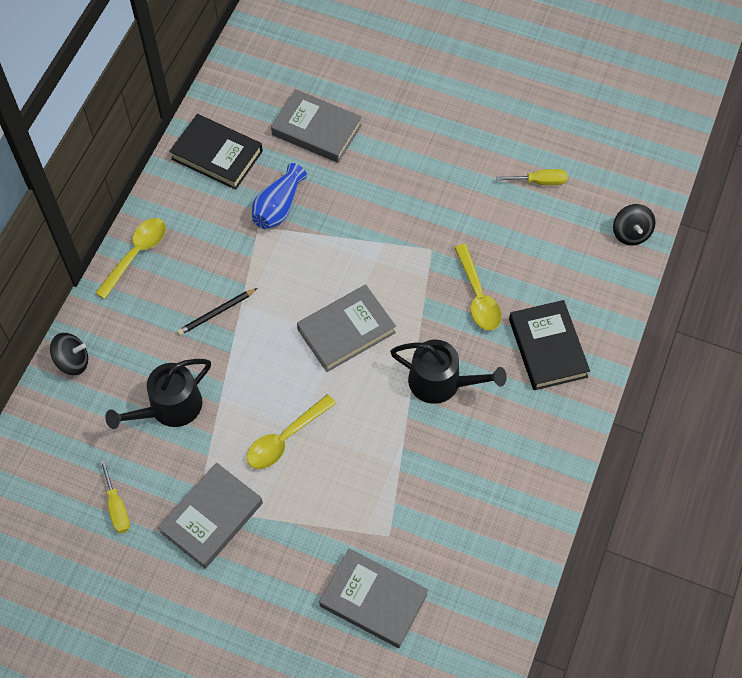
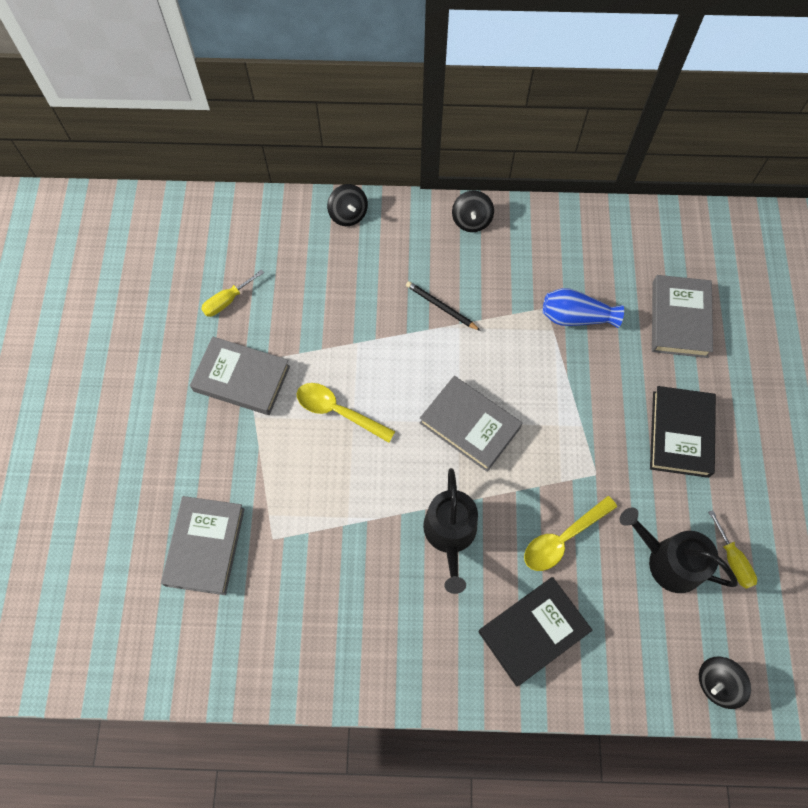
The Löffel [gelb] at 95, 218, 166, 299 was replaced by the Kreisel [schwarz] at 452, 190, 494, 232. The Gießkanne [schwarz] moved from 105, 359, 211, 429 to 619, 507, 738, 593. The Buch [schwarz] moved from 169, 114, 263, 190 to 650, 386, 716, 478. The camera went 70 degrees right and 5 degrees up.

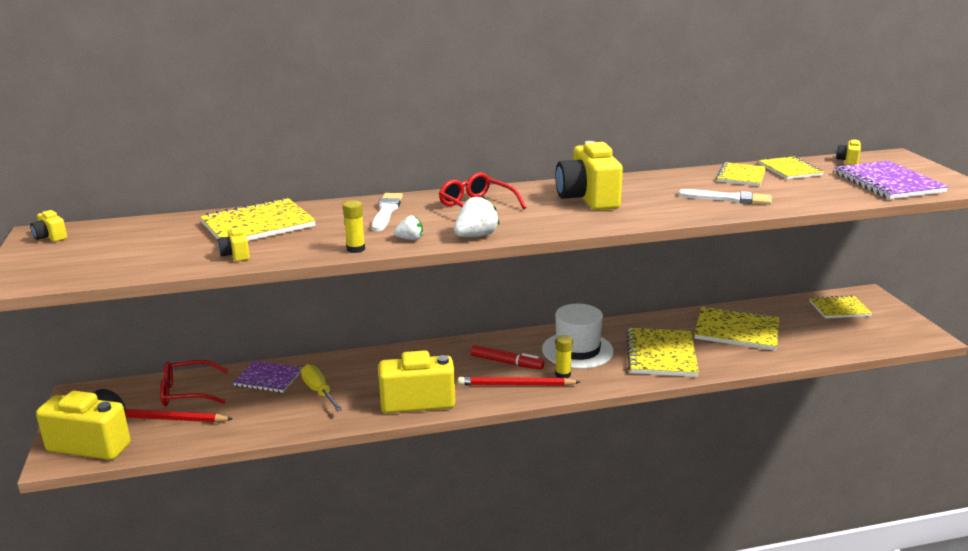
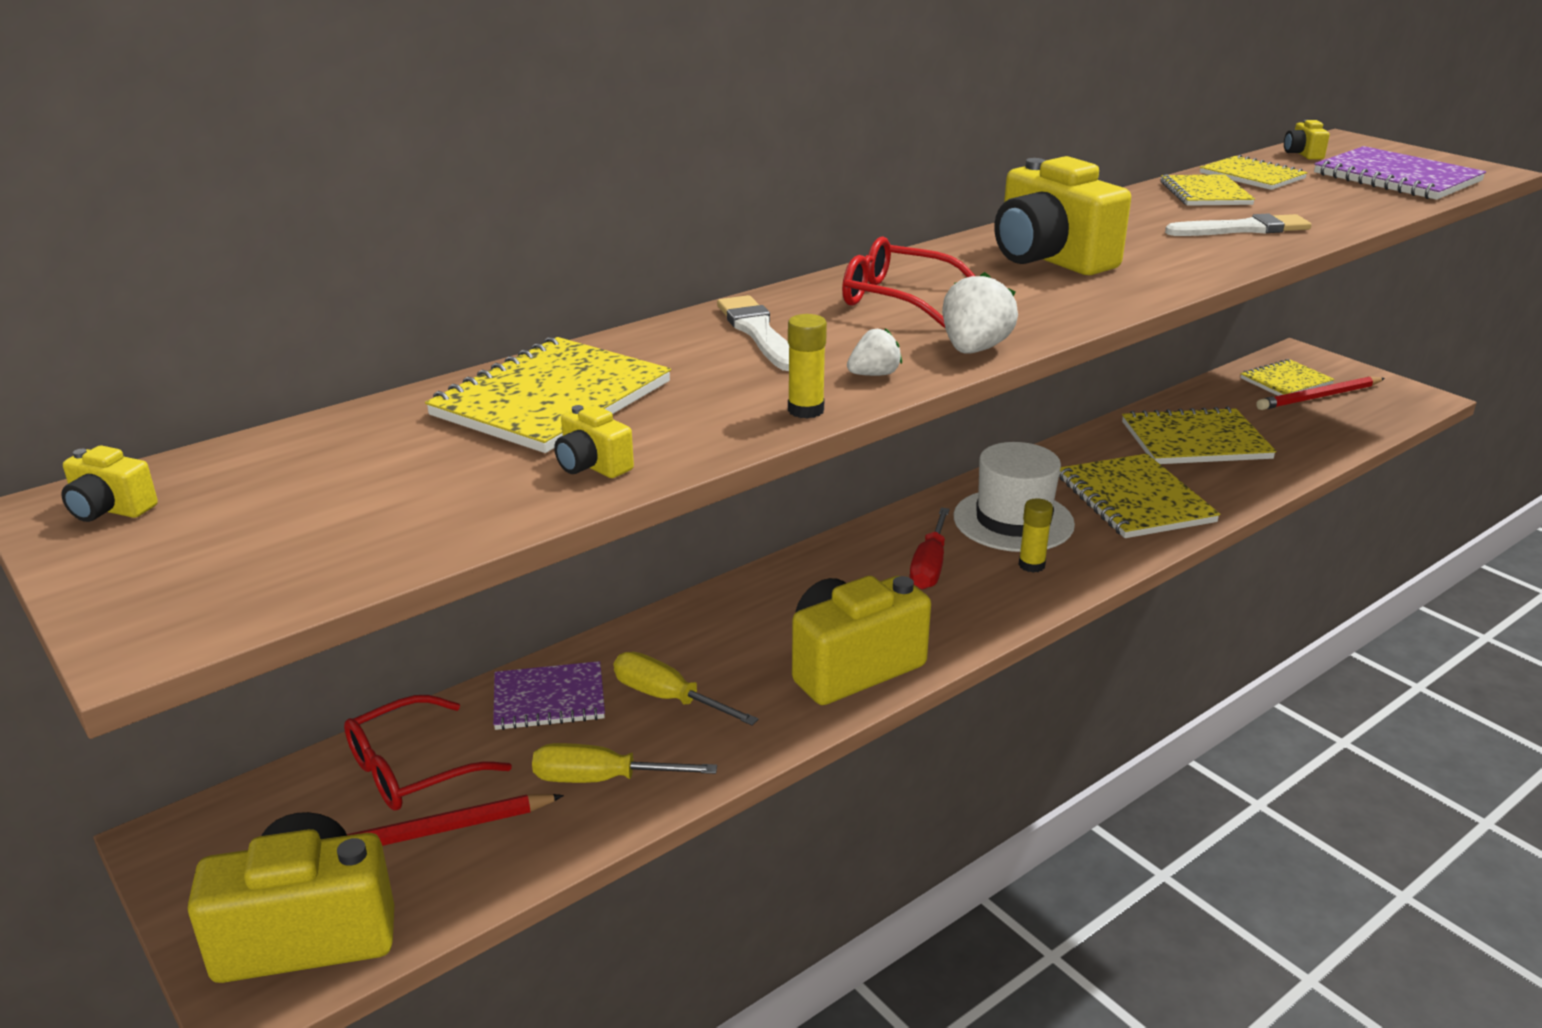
The Schraubenzieher [gelb] at 532, 743, 717, 783 appeared. The Filzstift [rot] at 471, 345, 544, 369 was replaced by the Schraubenzieher [rot] at 909, 508, 950, 589. The Bleistift [rot] moved from 458, 377, 580, 386 to 1256, 377, 1385, 410. The camera went 25 degrees left and 5 degrees up.

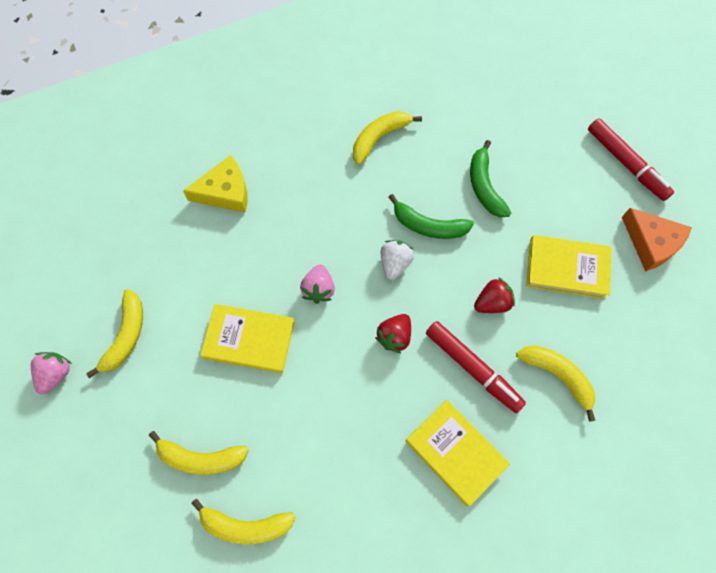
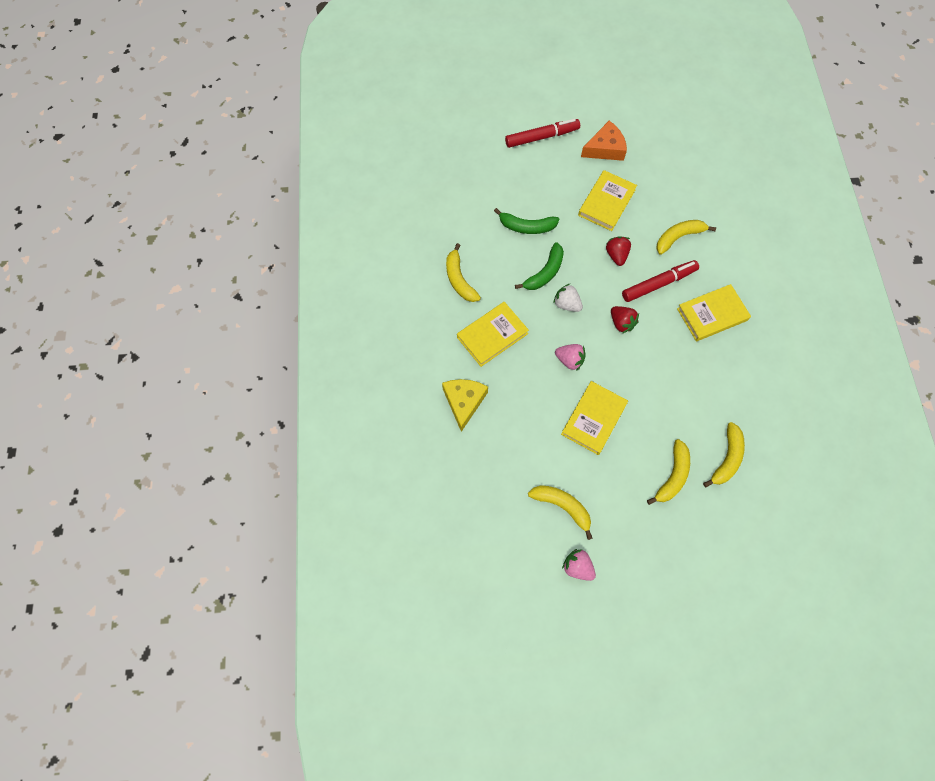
The Buch [gelb] at 457, 302, 529, 367 appeared. The camera went 70 degrees left and 0 degrees up.

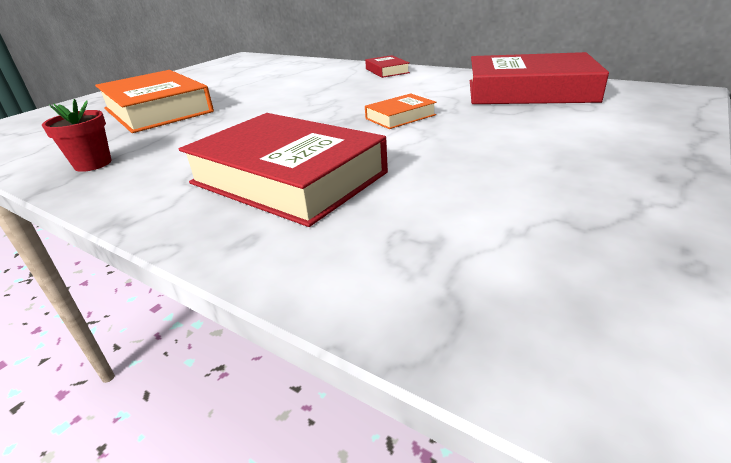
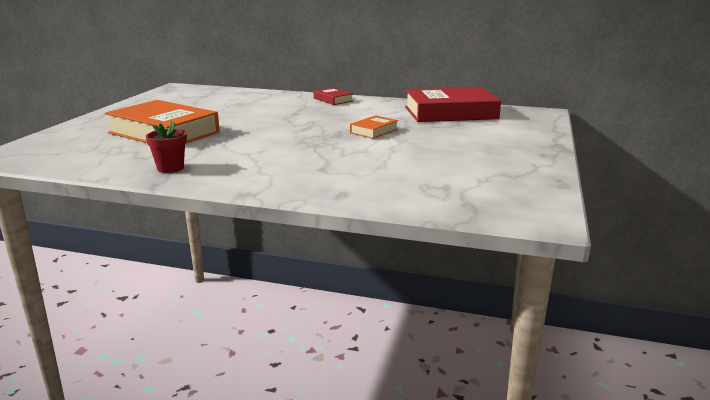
The Buch [rot] at 179, 113, 388, 227 disappeared. The camera went 20 degrees left and 10 degrees down.

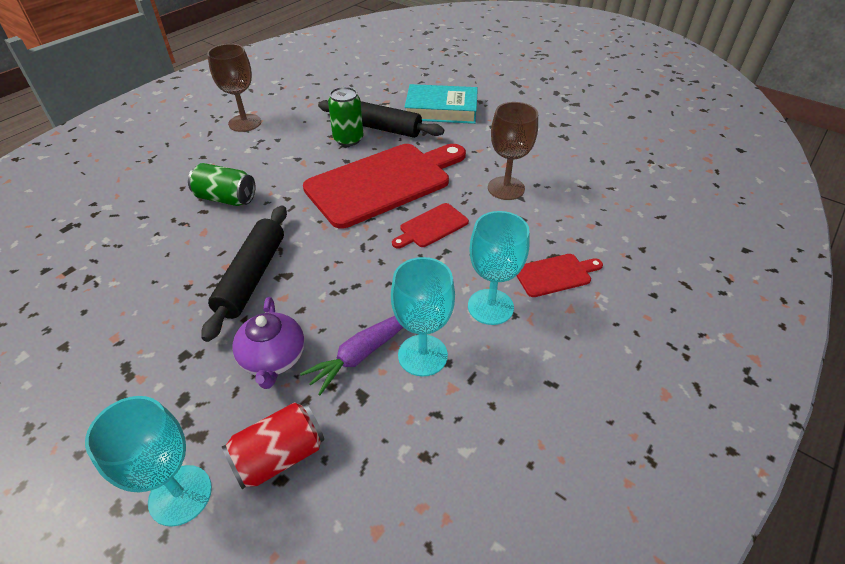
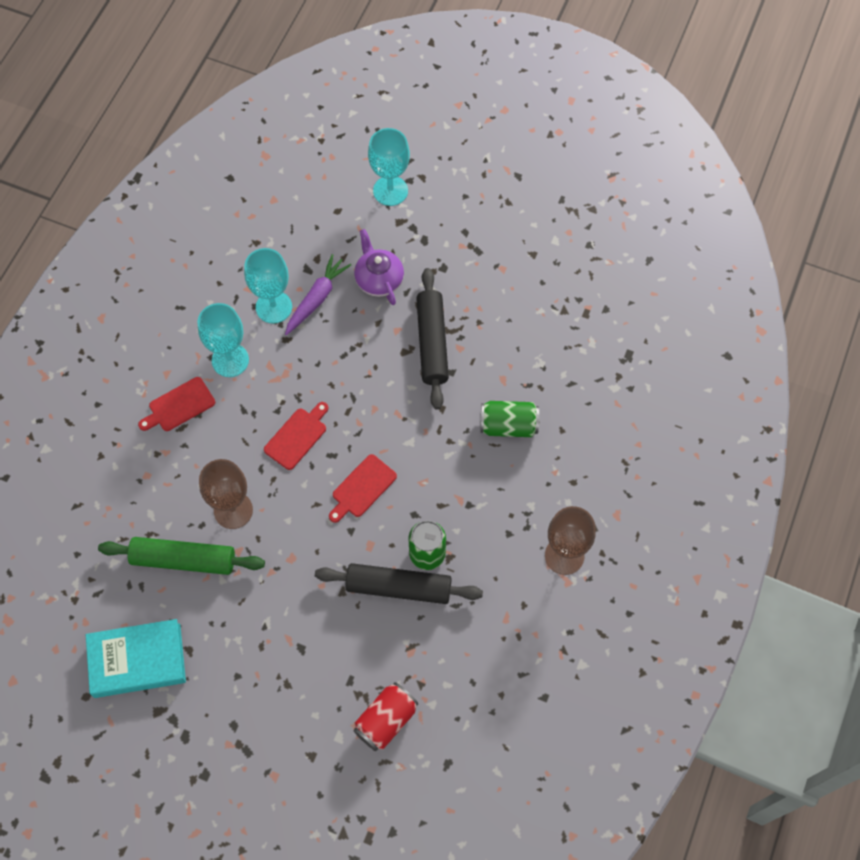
The Buch [türkis] moved from 405, 84, 478, 124 to 86, 619, 186, 698. The Nudelholz [grün] at 98, 537, 265, 575 appeared. The Schneidebrett [rot] at 303, 144, 466, 229 changed to 0.44 times the size. The Dose [rot] moved from 222, 402, 324, 489 to 353, 682, 418, 751. The camera went 165 degrees right and 20 degrees up.

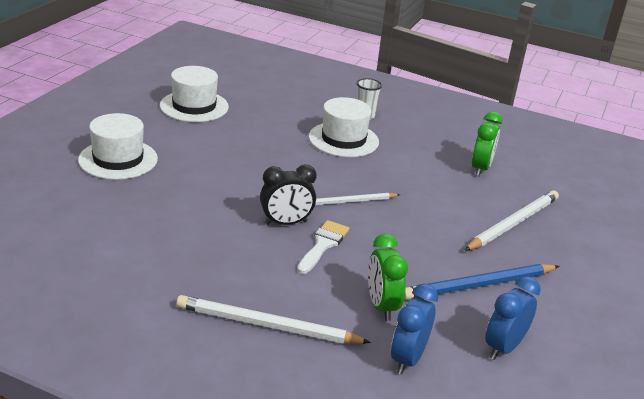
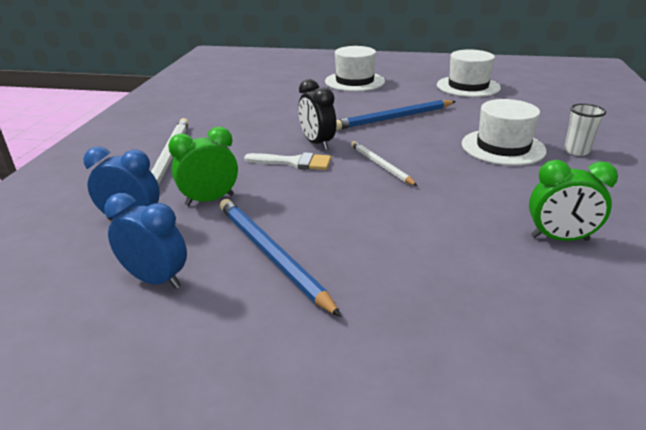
The Bleistift [blau] at 336, 100, 456, 130 appeared. The Bleistift [weiß] at 464, 190, 559, 251 disappeared. The camera went 80 degrees right and 0 degrees up.

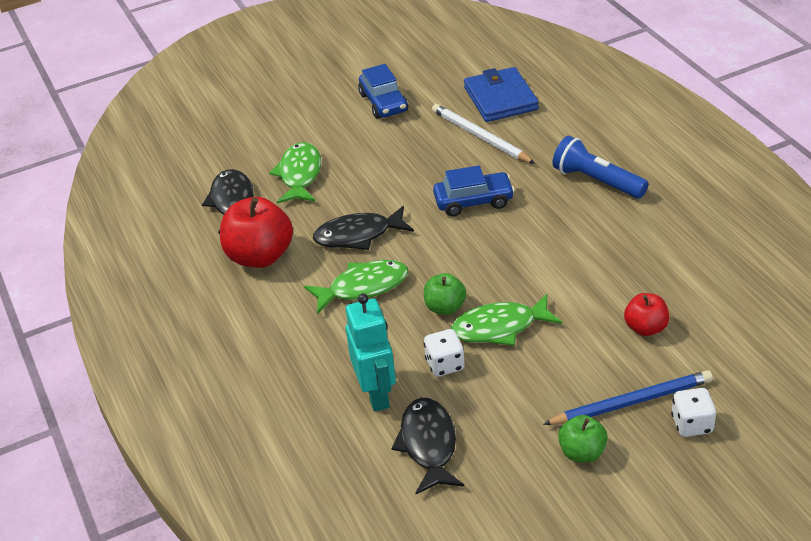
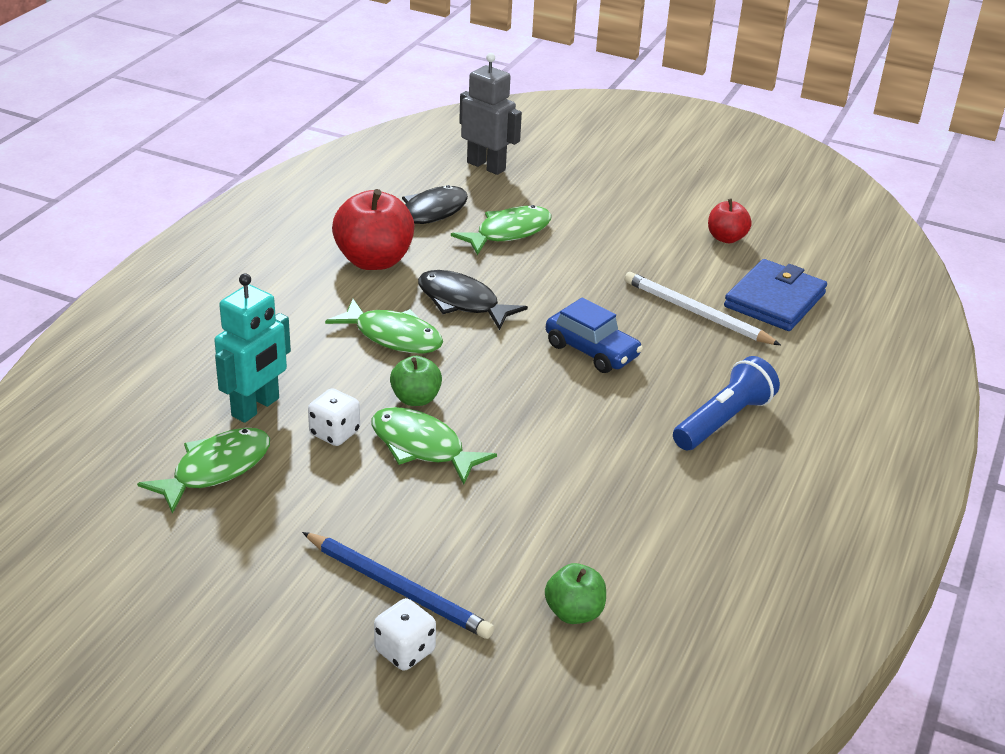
The Fisch [schwarz] at 391, 398, 464, 494 became the Fisch [grün] at 137, 428, 270, 514. The Roboter [grau] at 459, 53, 522, 175 appeared. The Apfel [grün] moved from 558, 415, 608, 463 to 545, 563, 606, 624. The Bleistift [weiß] at 432, 104, 535, 164 turned 60 degrees counterclockwise. The Taschenlampe [blau] at 552, 136, 649, 199 turned 45 degrees clockwise. The Apfel [rot] moved from 624, 293, 669, 336 to 708, 198, 752, 243. The Auto [blau] at 358, 64, 408, 119 disappeared. The camera went 45 degrees right and 5 degrees down.

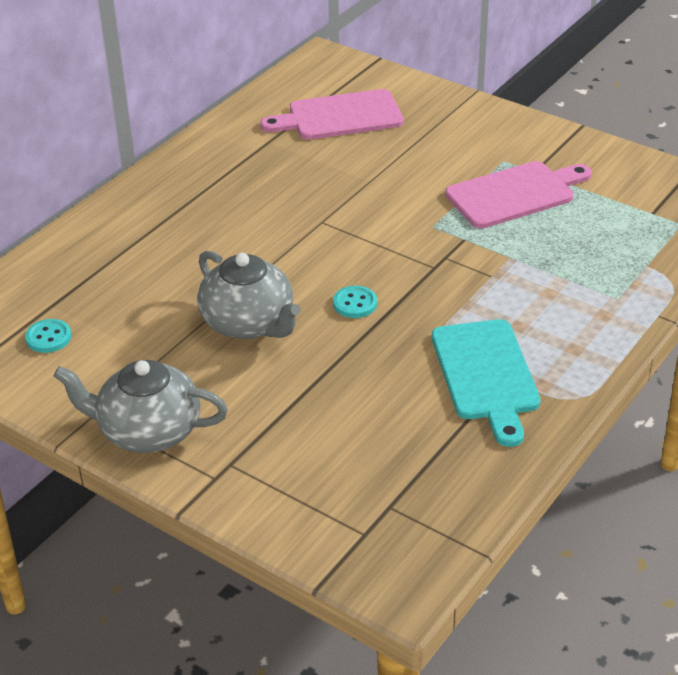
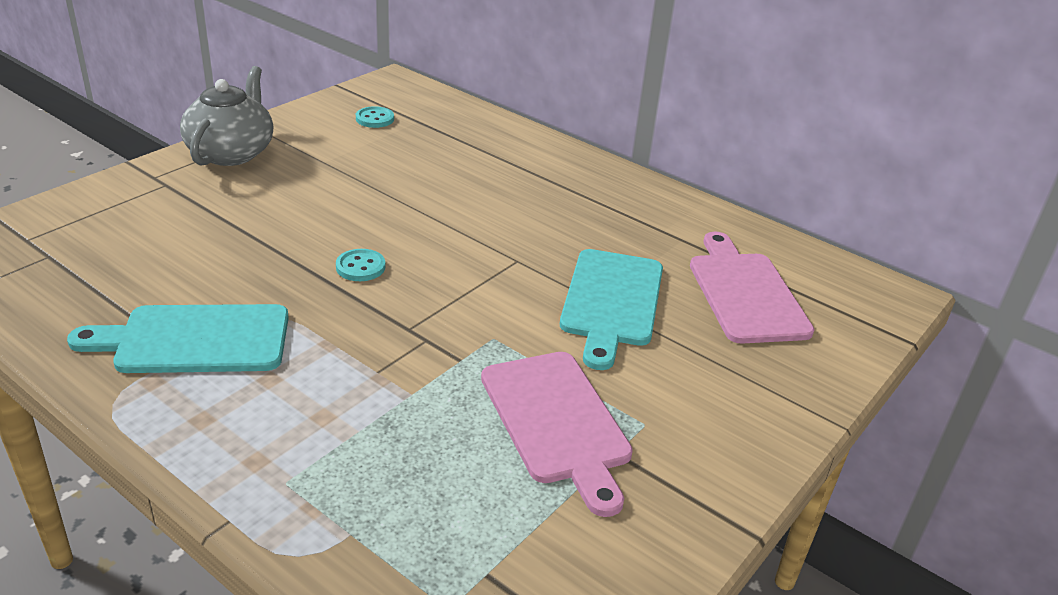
The Schneidebrett [türkis] at 560, 249, 663, 370 appeared. The Teekanne [grau] at 197, 251, 300, 339 disappeared. The camera went 90 degrees right and 5 degrees down.

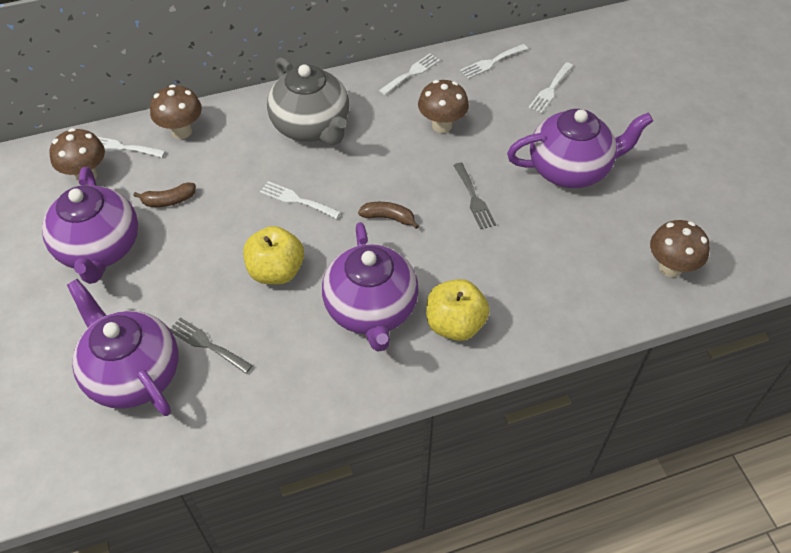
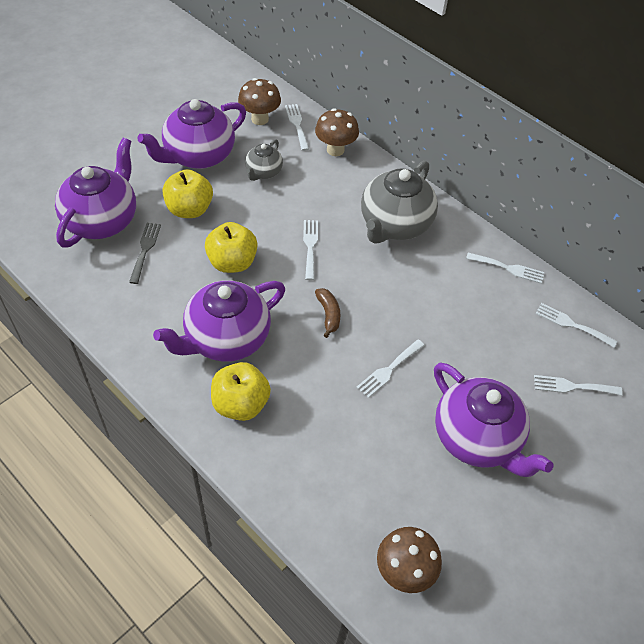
The Apfel [gelb] at 163, 169, 213, 218 appeared. The Banane [braun] at 133, 183, 196, 207 was replaced by the Teekanne [grau] at 245, 139, 283, 181. The Gabel [grau] at 453, 163, 496, 229 became the Gabel [weiß] at 356, 339, 425, 398. The Pilz [braun] at 418, 80, 469, 133 disappeared. The camera went 60 degrees right and 0 degrees up.

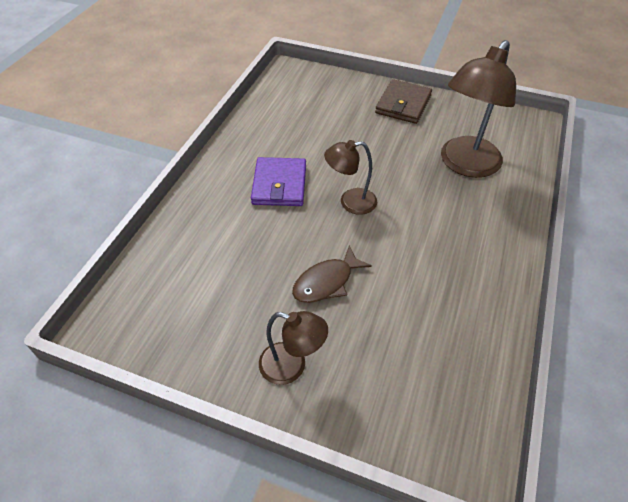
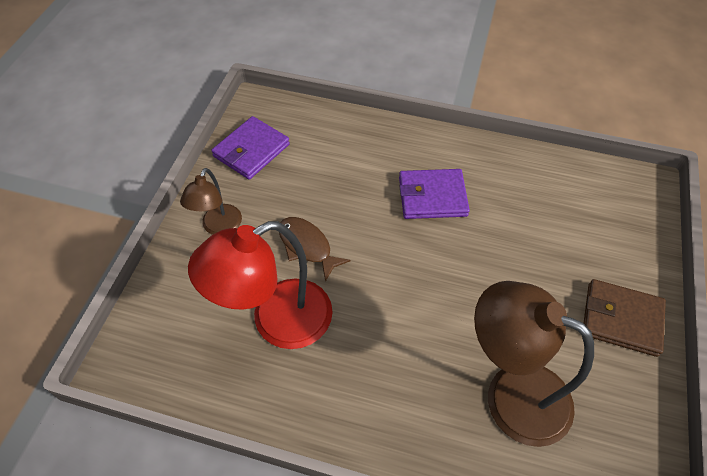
The Lampe [rot] at 188, 221, 333, 349 appeared. The Geldbörse [lila] at 211, 116, 290, 180 appeared. The Lampe [braun] at 324, 140, 377, 215 disappeared. The camera went 85 degrees right and 5 degrees up.

